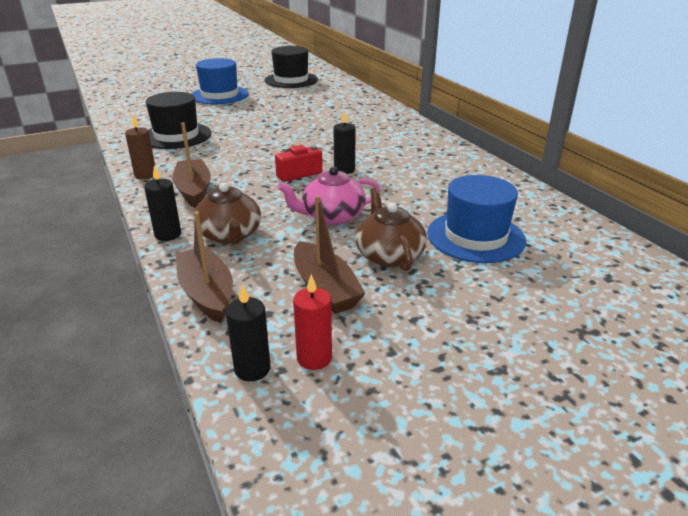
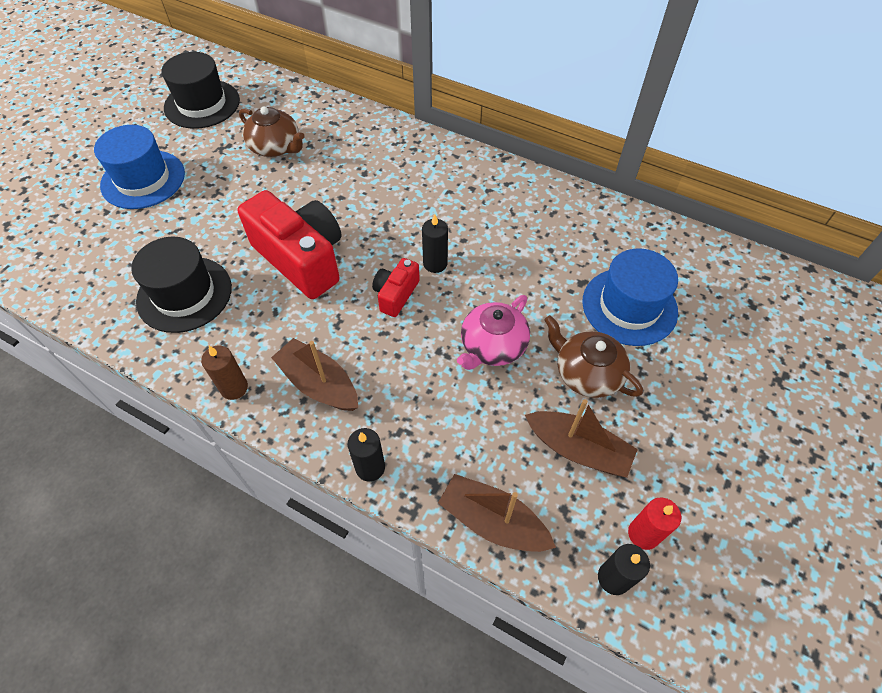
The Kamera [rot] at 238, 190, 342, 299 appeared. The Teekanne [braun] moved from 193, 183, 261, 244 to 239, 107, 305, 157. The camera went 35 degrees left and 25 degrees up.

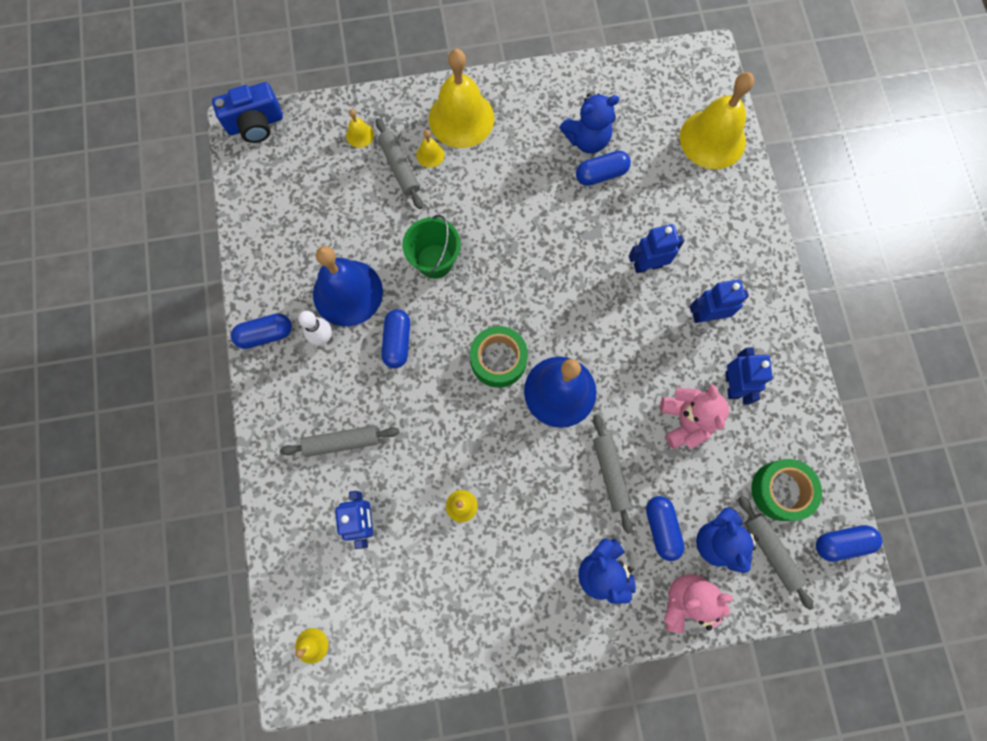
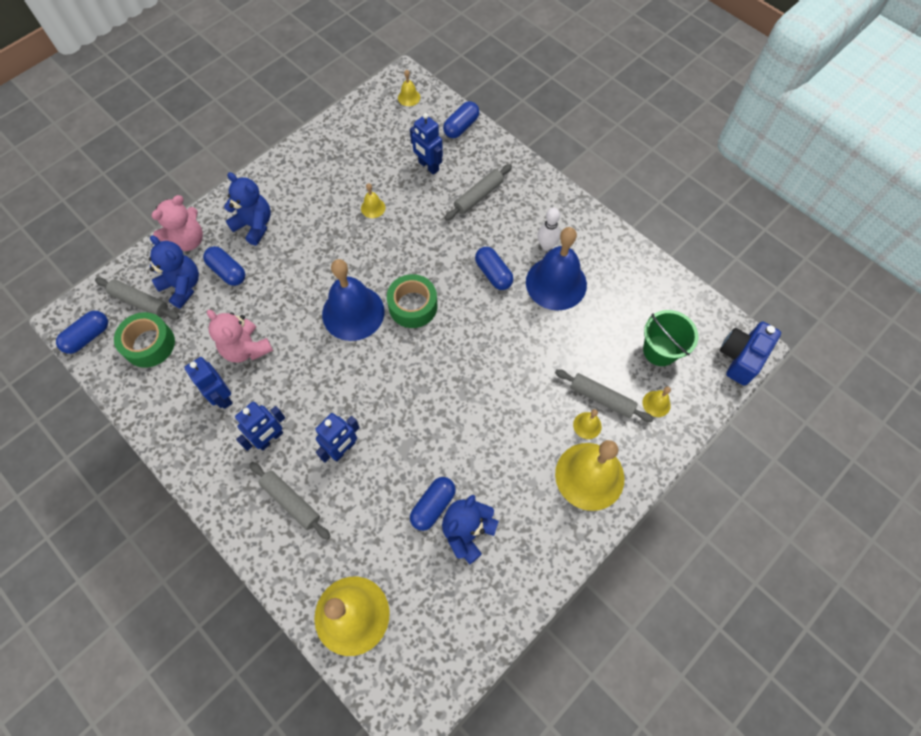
The Nudelholz [grau] moved from 593, 415, 633, 534 to 249, 462, 331, 540. The Kapsel [blau] moved from 231, 313, 292, 349 to 443, 101, 479, 138. The Eimer [grün] moved from 402, 215, 461, 279 to 643, 310, 698, 366. The camera went 145 degrees right and 10 degrees down.

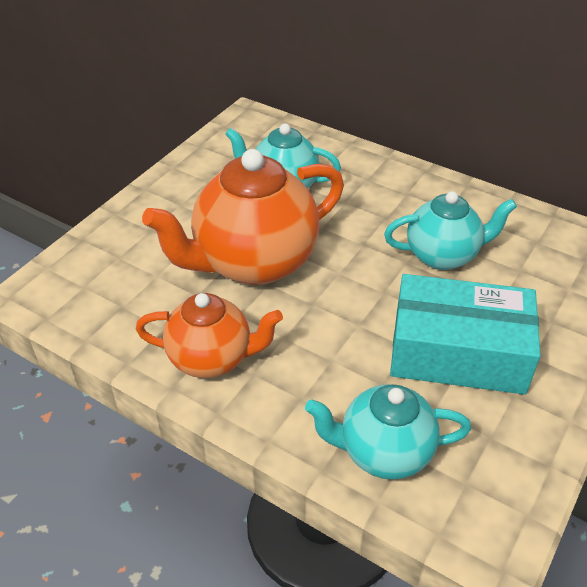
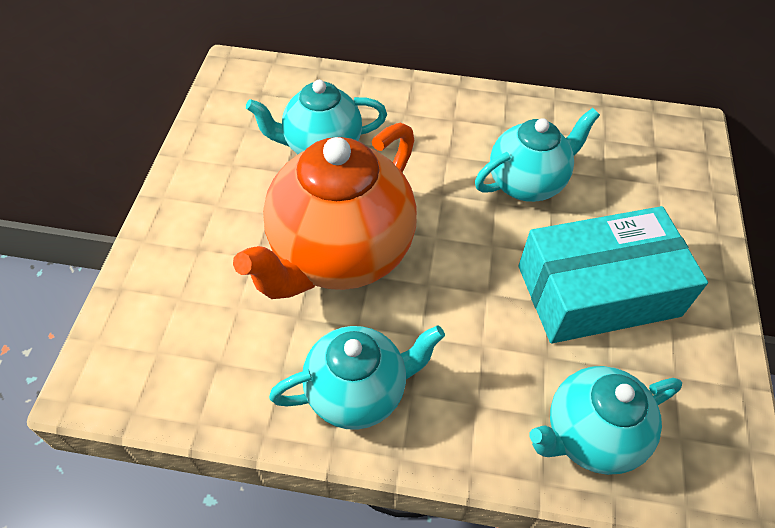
The Teekanne [orange] at 136, 293, 283, 378 became the Teekanne [türkis] at 269, 325, 445, 430. The camera went 25 degrees left and 10 degrees up.

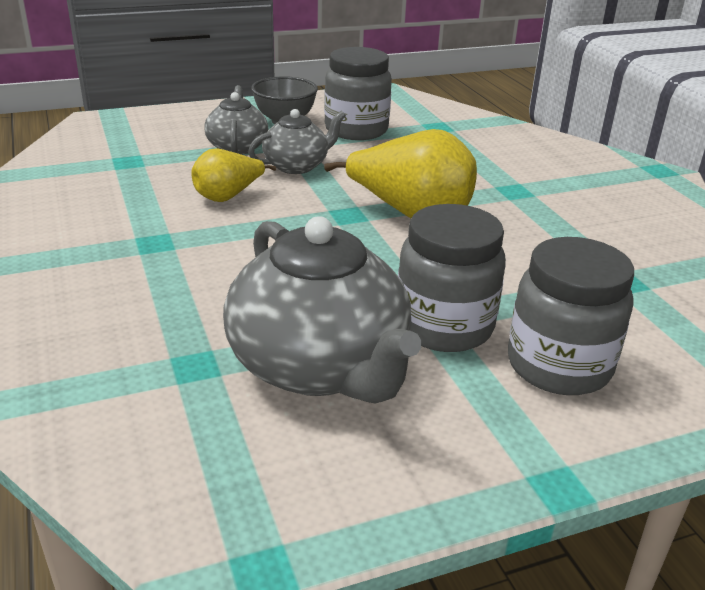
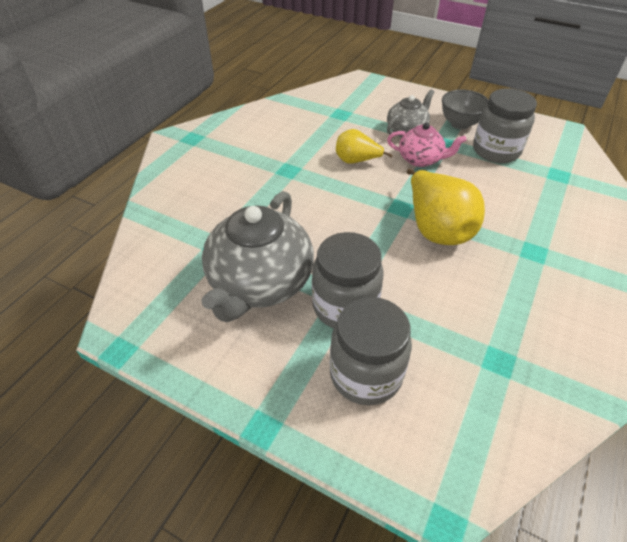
The Teekanne [grau] at 248, 109, 346, 174 became the Teekanne [rosa] at 387, 123, 467, 167. The camera went 50 degrees right and 15 degrees up.

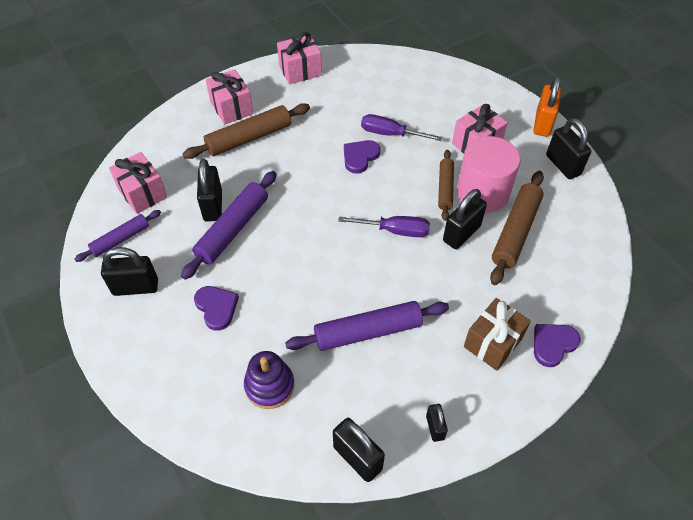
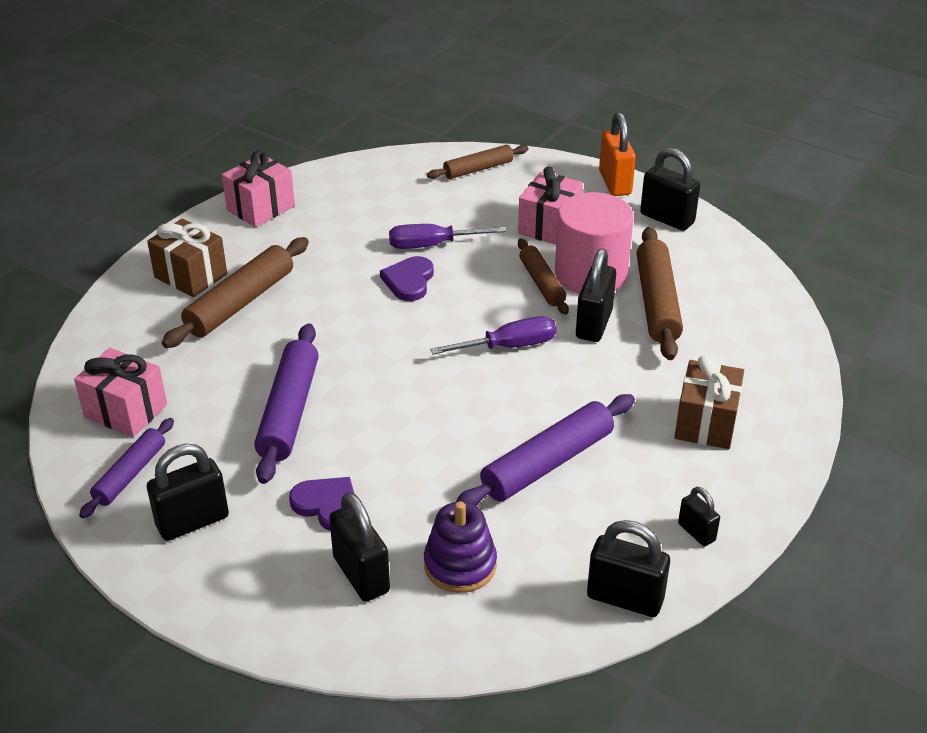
The Geschenk [rosa] at 206, 69, 253, 125 became the Geschenk [braun] at 147, 218, 227, 297. The Vorhängeschloss [schwarz] moved from 197, 159, 222, 222 to 329, 492, 390, 602. The Nudelholz [braun] at 427, 145, 529, 179 appeared. The Herz [lila] at 534, 324, 581, 367 disappeared. The camera went 25 degrees left and 15 degrees down.

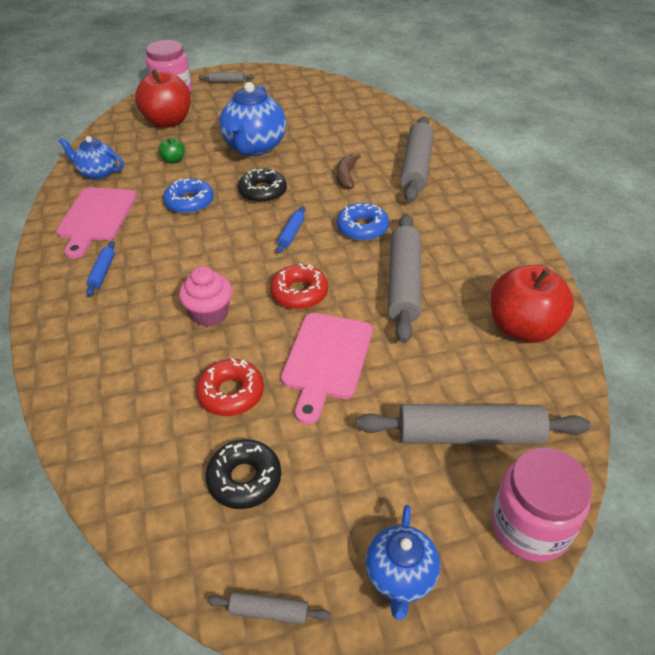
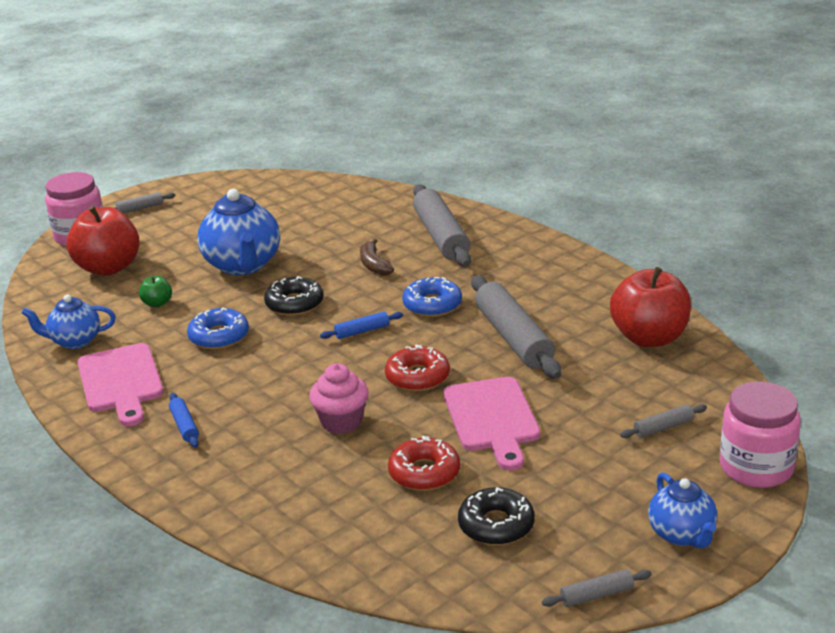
The Nudelholz [blau] at 277, 206, 305, 253 turned 75 degrees clockwise. The Nudelholz [grau] at 357, 404, 591, 445 changed to 0.45 times the size. The camera went 25 degrees left and 15 degrees down.

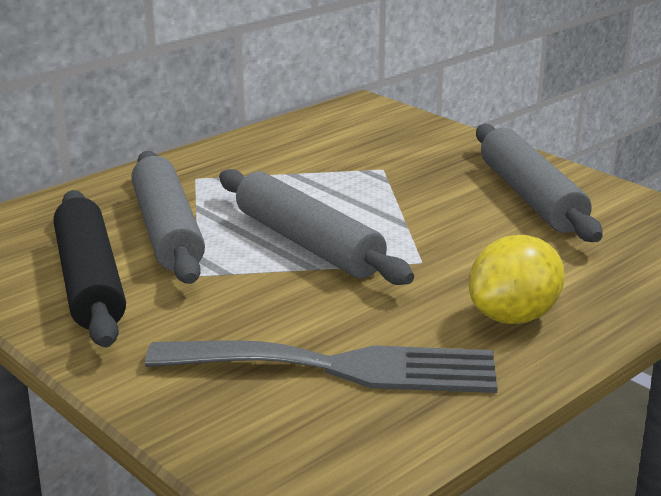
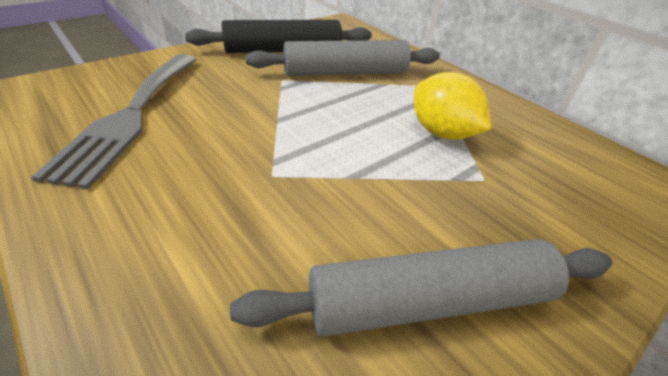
The Zitrone [gelb] moved from 469, 235, 565, 324 to 414, 72, 491, 140. The Nudelholz [grau] at 219, 169, 414, 285 disappeared. The camera went 90 degrees right and 15 degrees up.

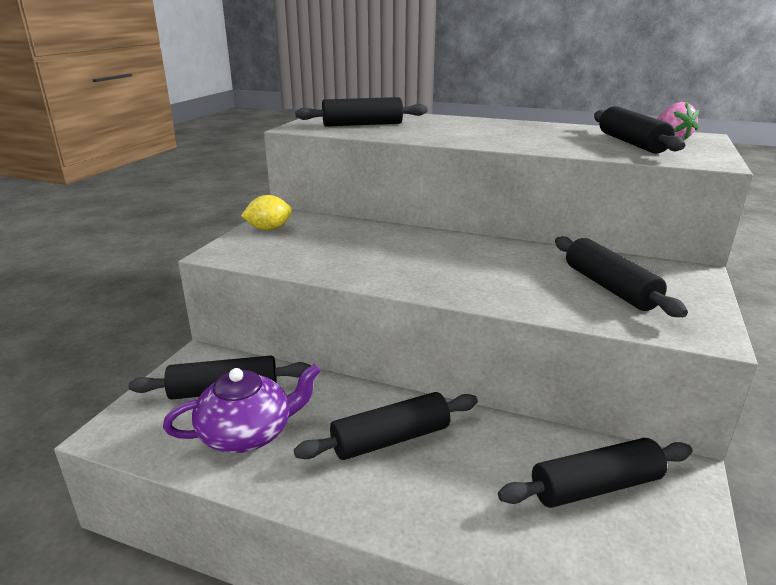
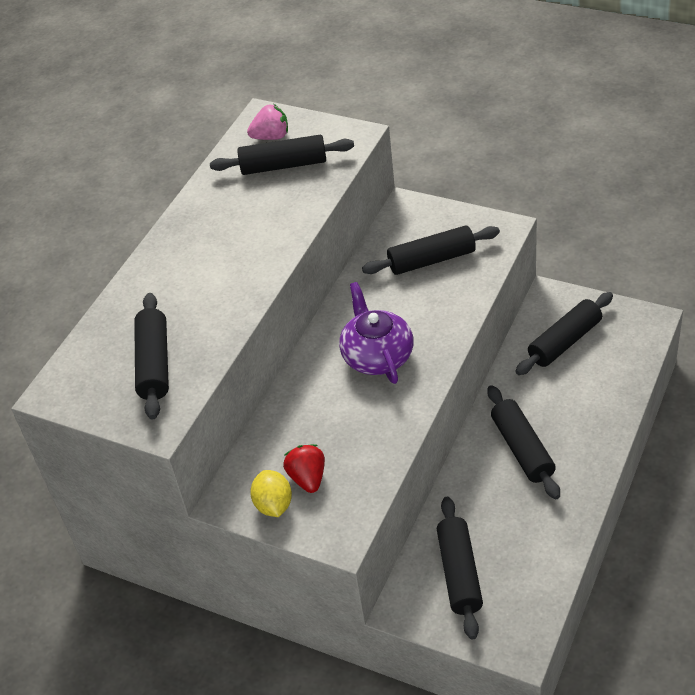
The Erdbeere [rot] at 283, 444, 325, 493 appeared. The Teekanne [lila] moved from 163, 364, 321, 453 to 339, 282, 414, 384. The Nudelholz [schwarz] at 498, 438, 692, 508 turned 60 degrees clockwise. The camera went 80 degrees left and 20 degrees up.

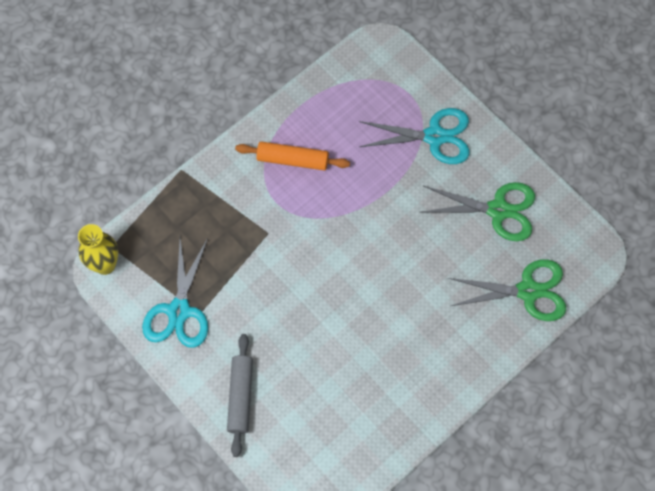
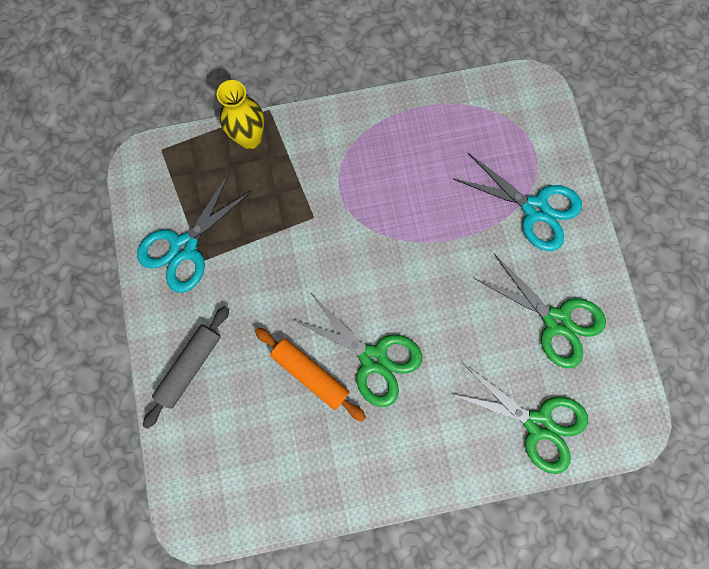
The Vase [gelb] moved from 78, 224, 118, 275 to 217, 80, 264, 149. The Nudelholz [orange] moved from 235, 141, 350, 171 to 255, 328, 366, 422. The Schere [grün] at 292, 295, 422, 407 appeared. The camera went 30 degrees right and 10 degrees up.

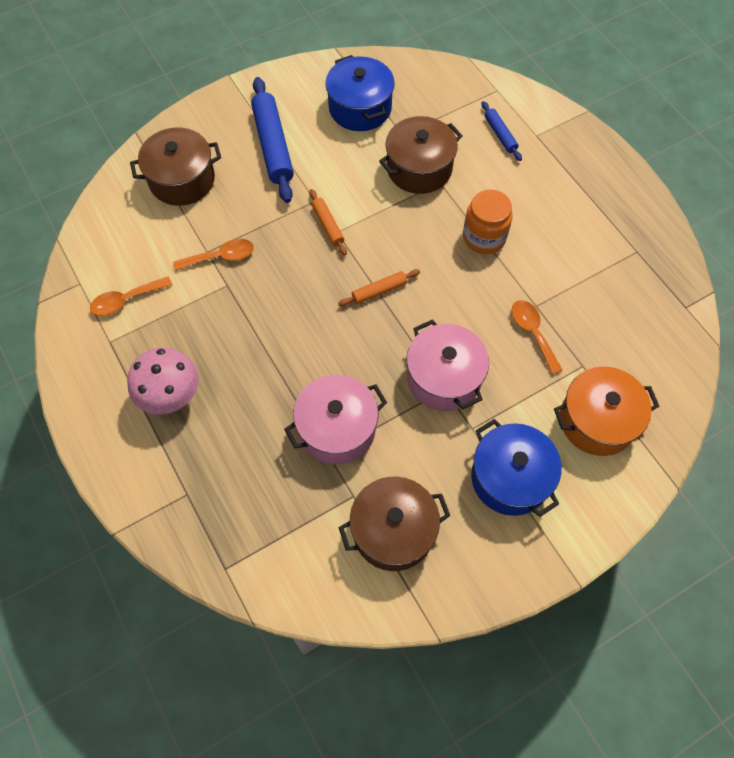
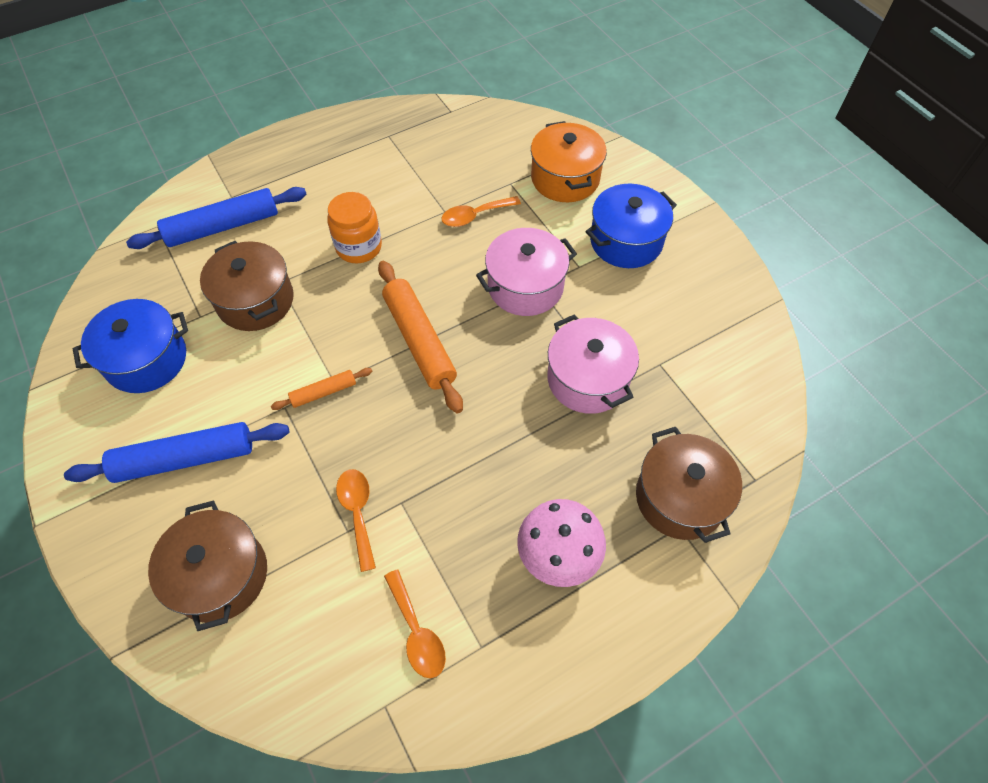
The Nudelholz [blau] at 482, 101, 522, 161 changed to 1.95 times the size. The Nudelholz [orange] at 338, 269, 420, 306 changed to 1.95 times the size. The Kochtopf [braun] moved from 338, 477, 450, 571 to 636, 427, 742, 543. The camera went 90 degrees left and 5 degrees down.

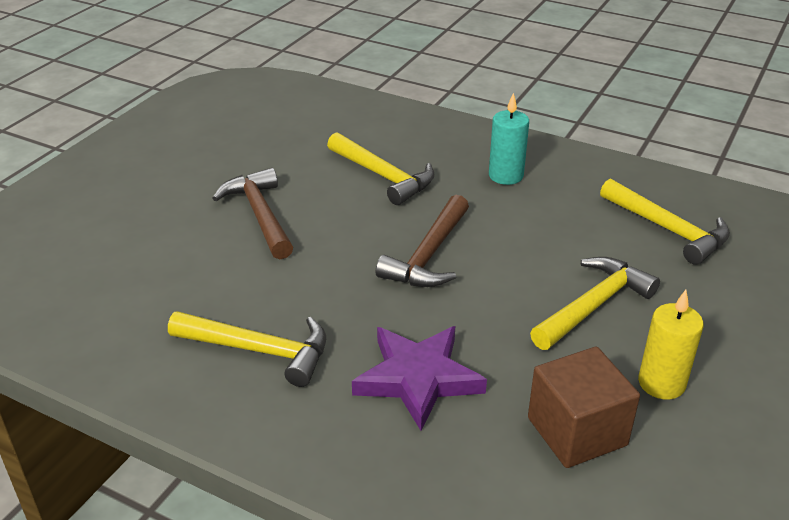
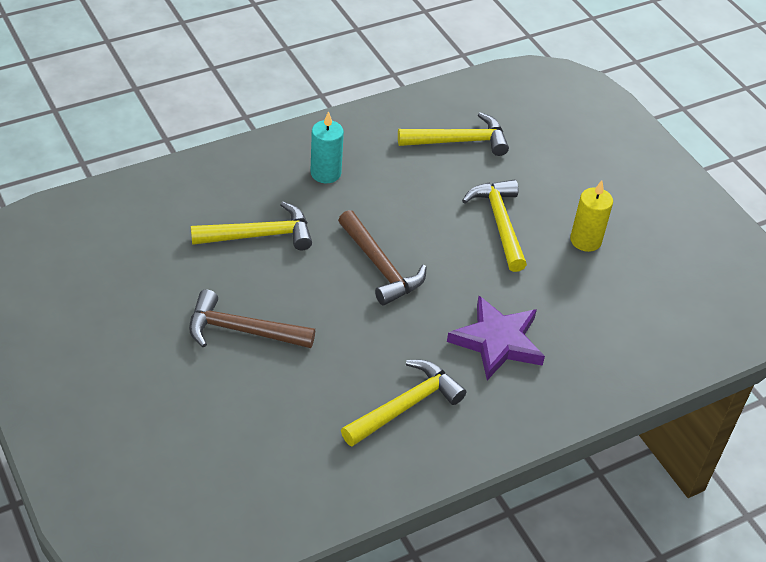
The Kubus [braun] at 528, 347, 640, 468 disappeared. The camera went 60 degrees left and 10 degrees up.

